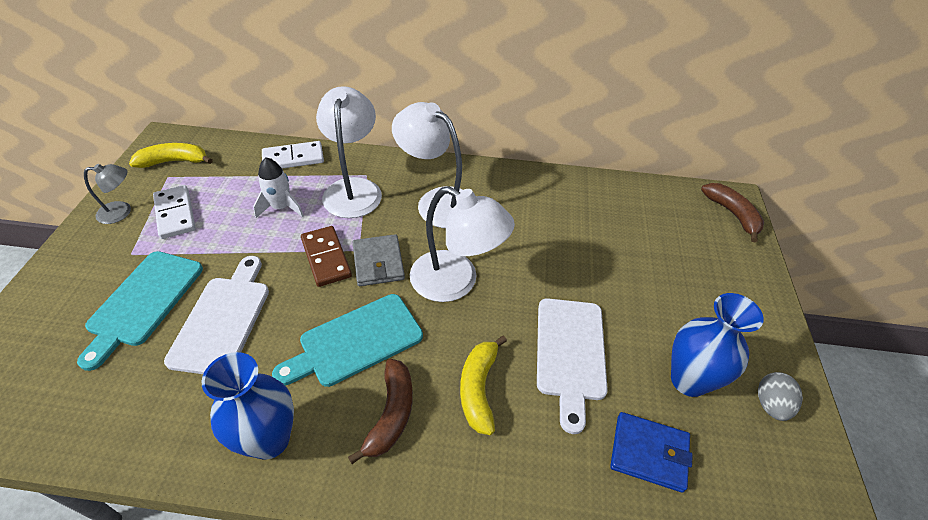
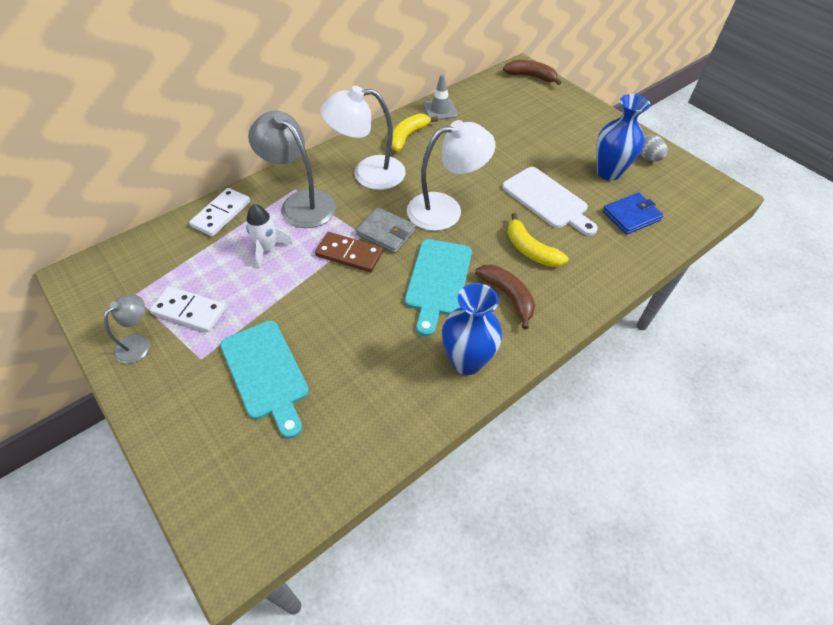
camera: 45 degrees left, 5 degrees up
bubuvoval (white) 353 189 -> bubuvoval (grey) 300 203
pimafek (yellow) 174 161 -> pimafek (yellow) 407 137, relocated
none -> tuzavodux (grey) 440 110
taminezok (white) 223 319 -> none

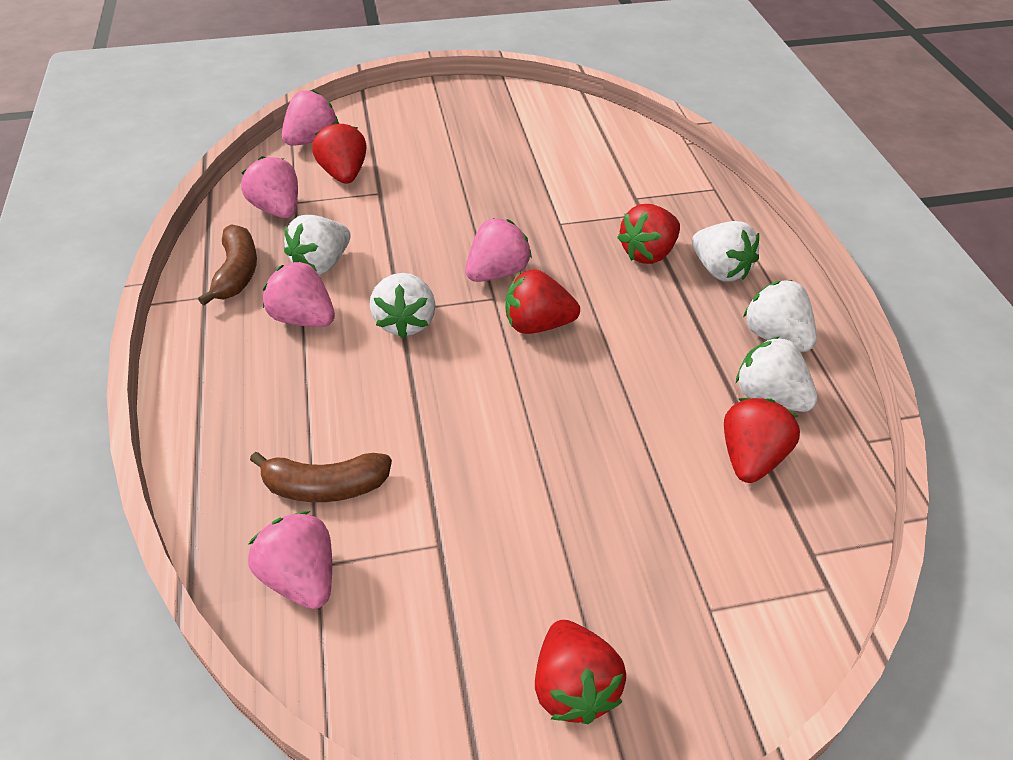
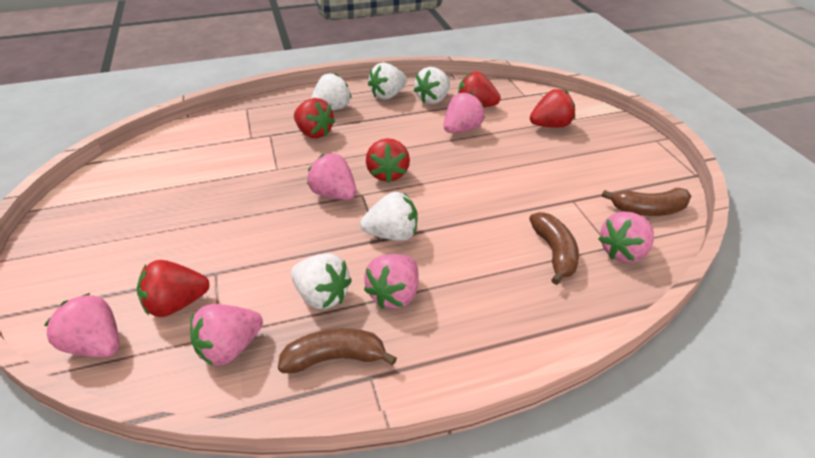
camera: 95 degrees left, 5 degrees down
none -> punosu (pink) 461 129
punosu (red) 574 687 -> punosu (red) 550 125, relocated
none -> pimafek (brown) 648 210

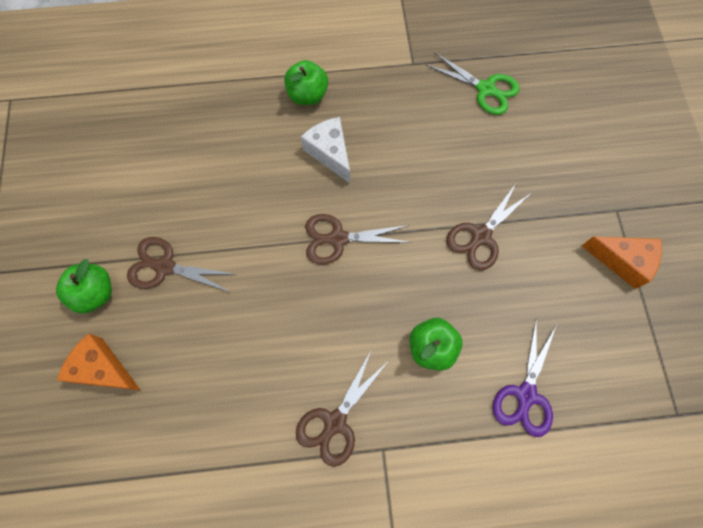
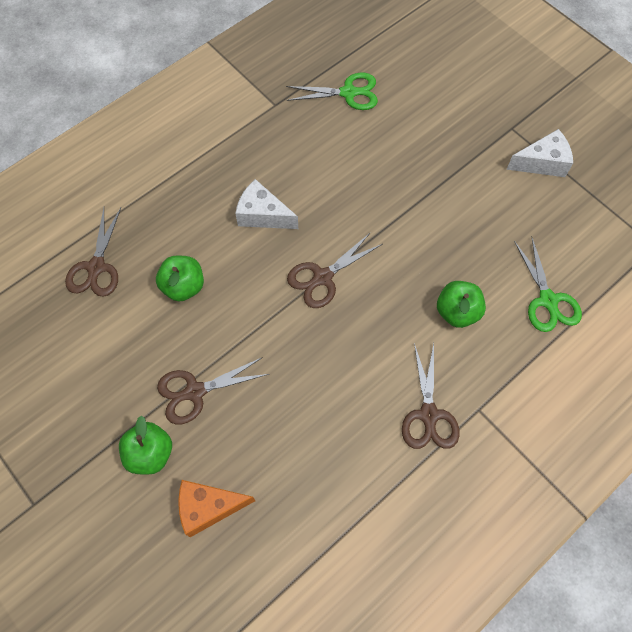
camera: 35 degrees left, 5 degrees down
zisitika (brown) 481 236 -> zisitika (brown) 96 267, relocated
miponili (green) 307 95 -> miponili (green) 183 286, relocated
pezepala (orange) 622 261 -> pezepala (white) 542 163
zisitika (purple) 526 394 -> zisitika (green) 548 300

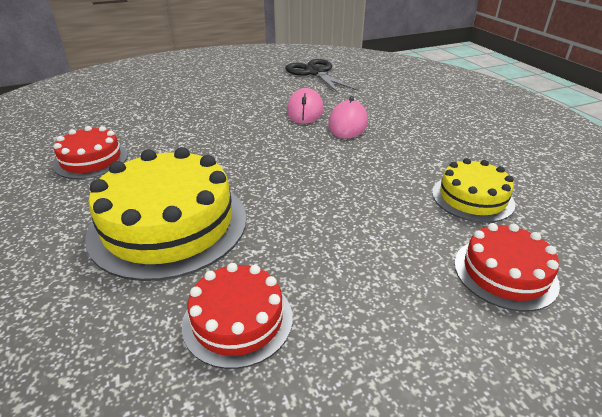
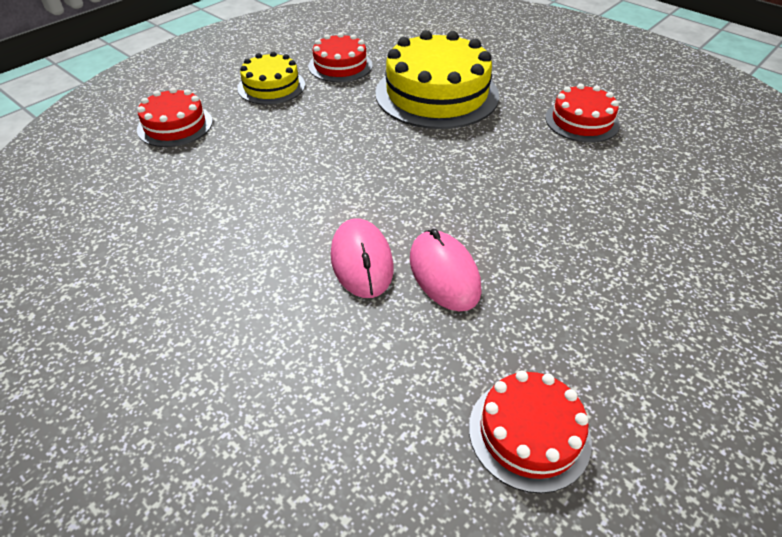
camera: 155 degrees right, 10 degrees up
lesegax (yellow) 472 198 -> lesegax (yellow) 271 86, relocated
zisitika (black) 315 73 -> lesegax (red) 529 433

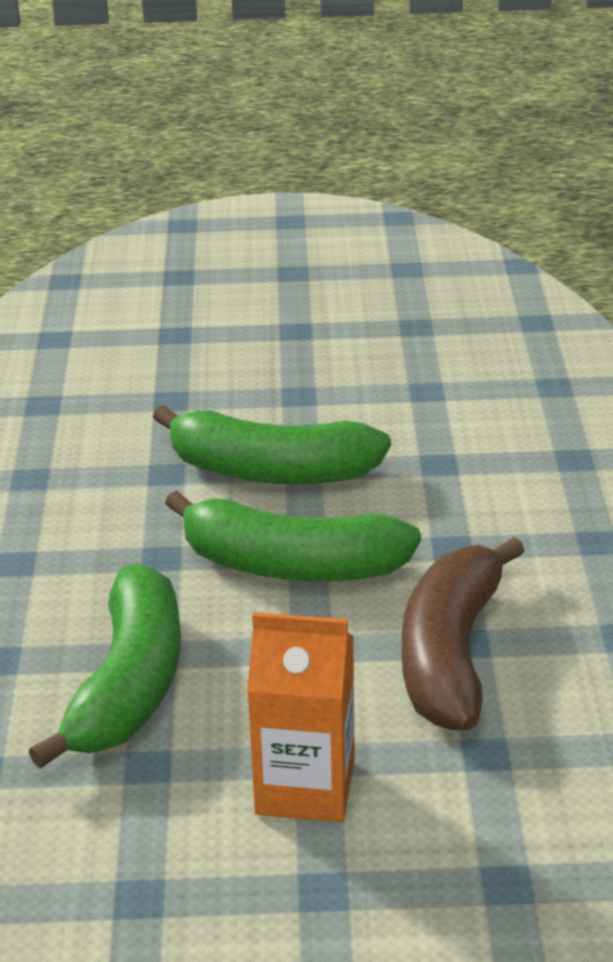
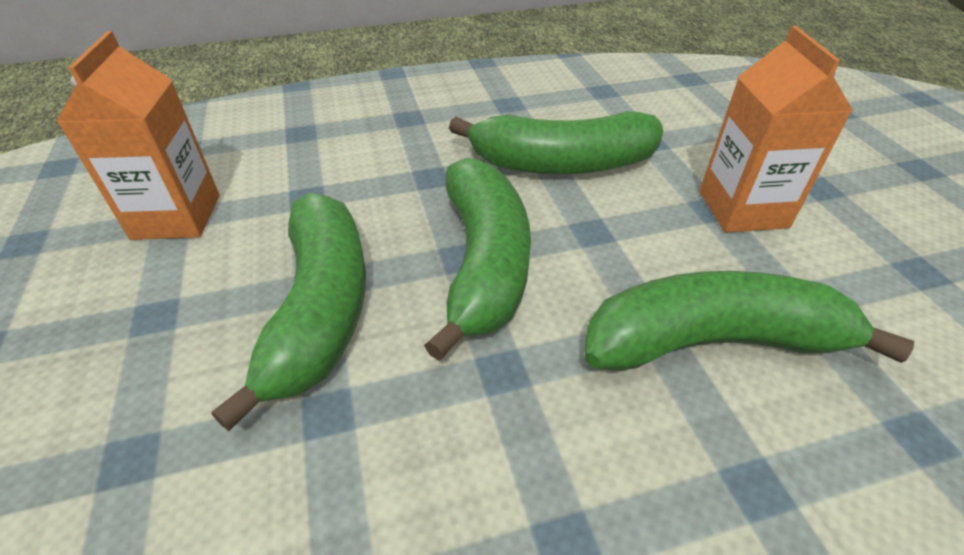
camera: 105 degrees left, 10 degrees up
none -> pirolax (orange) 176 217
pimafek (brown) 451 653 -> pimafek (green) 561 164

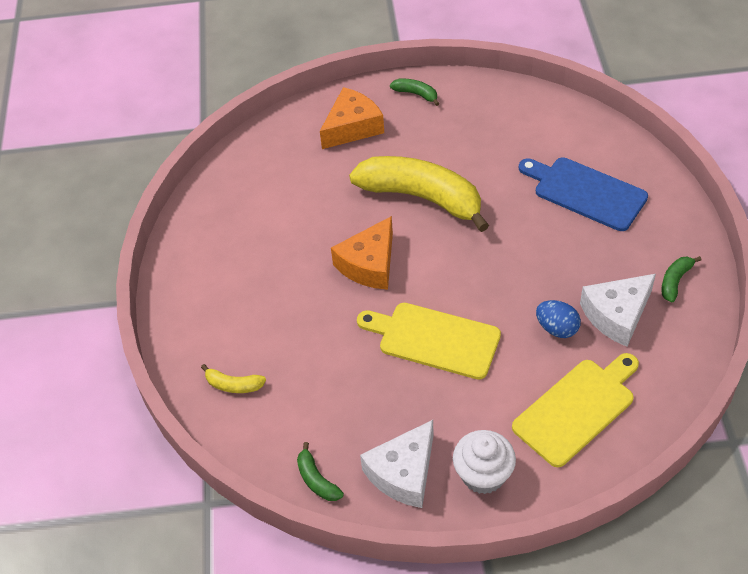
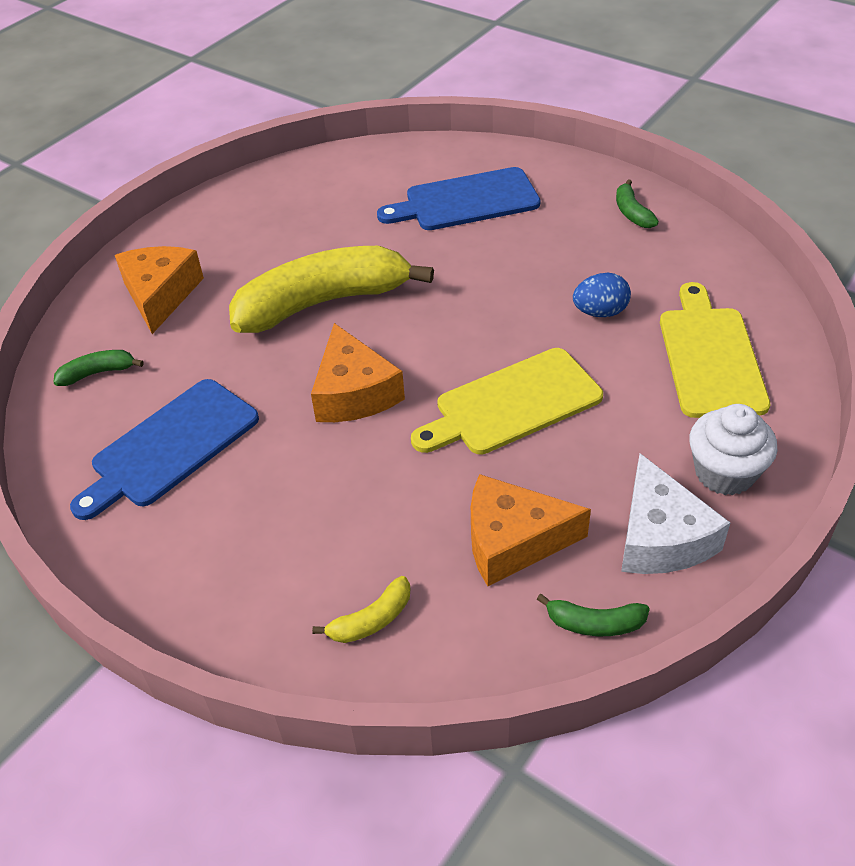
camera: 50 degrees left, 5 degrees down
pimafek (green) 416 94 -> pimafek (green) 98 373, relocated
none -> taminezok (blue) 170 446
none -> pezepala (orange) 512 541
pezepala (white) 617 315 -> none

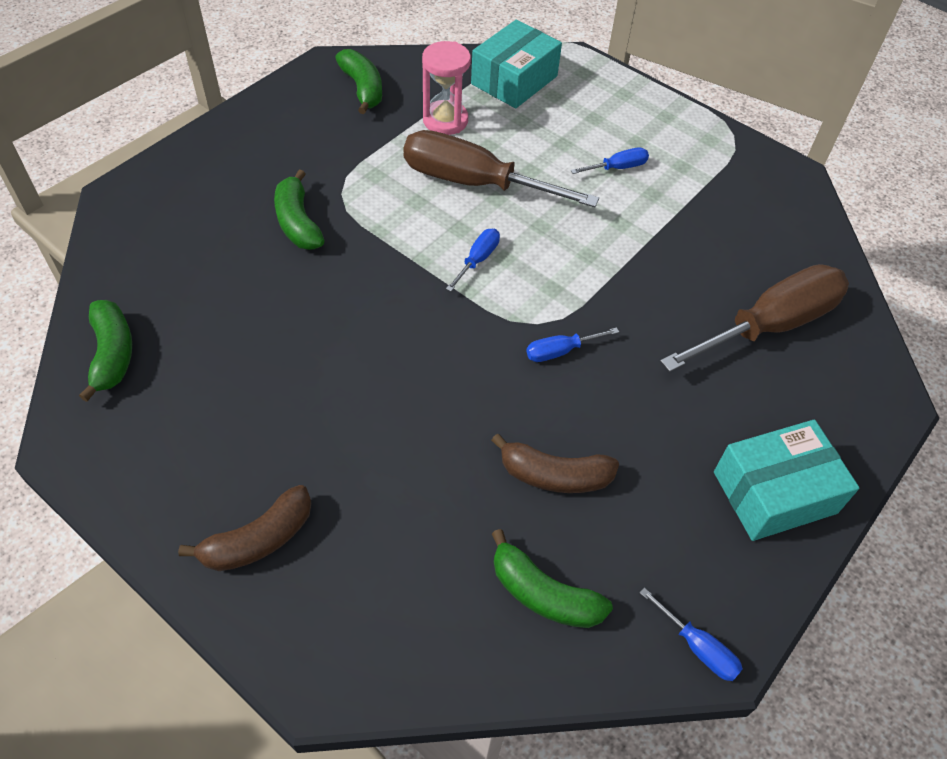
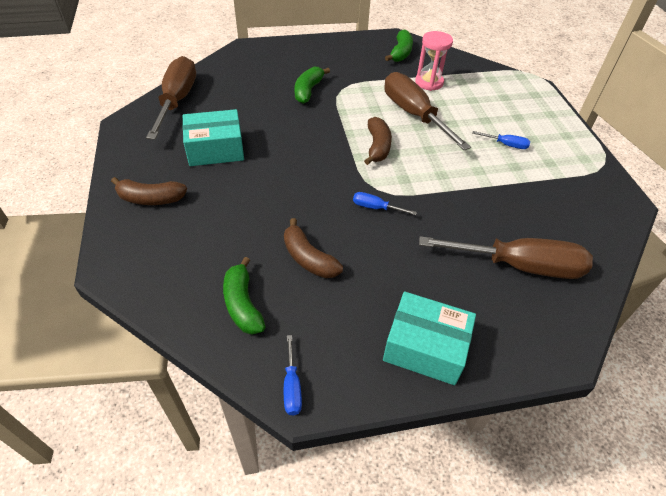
camera: 40 degrees right, 5 degrees down
pimafek (green) 112 354 -> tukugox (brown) 177 101
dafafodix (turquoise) 514 80 -> dafafodix (turquoise) 215 149, relocated
tukugox (blue) 477 260 -> pimafek (brown) 377 147

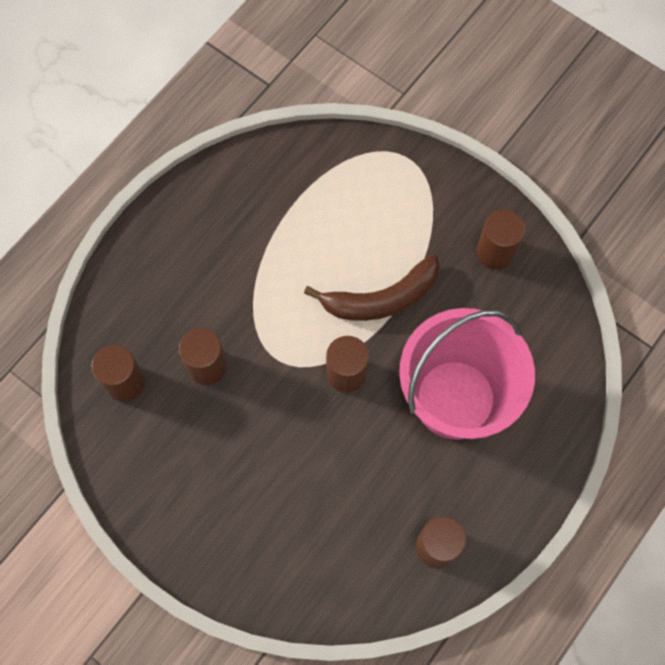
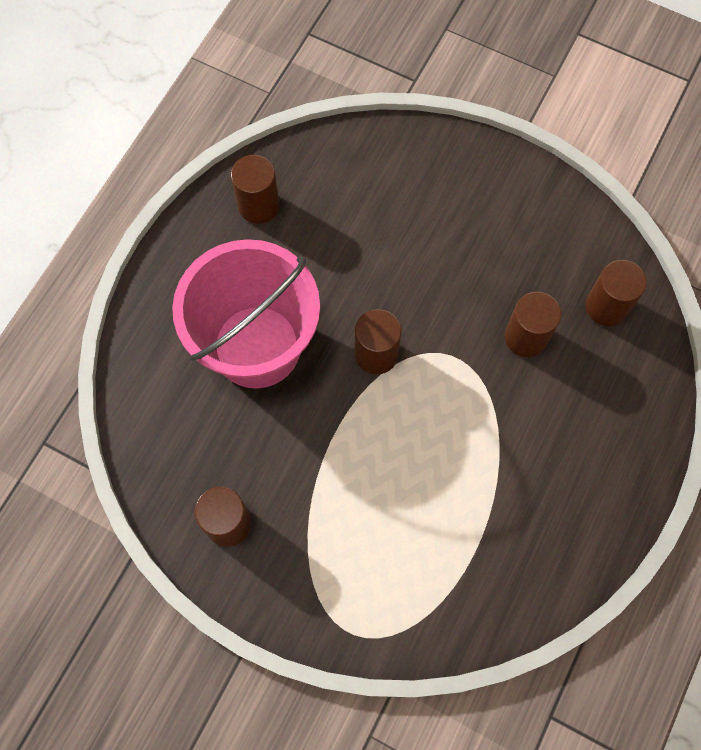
camera: 170 degrees right, 0 degrees up
pimafek (brown) 381 298 -> none

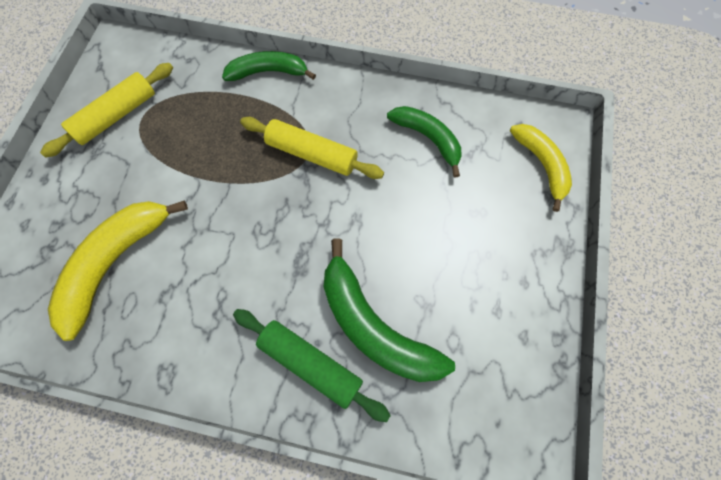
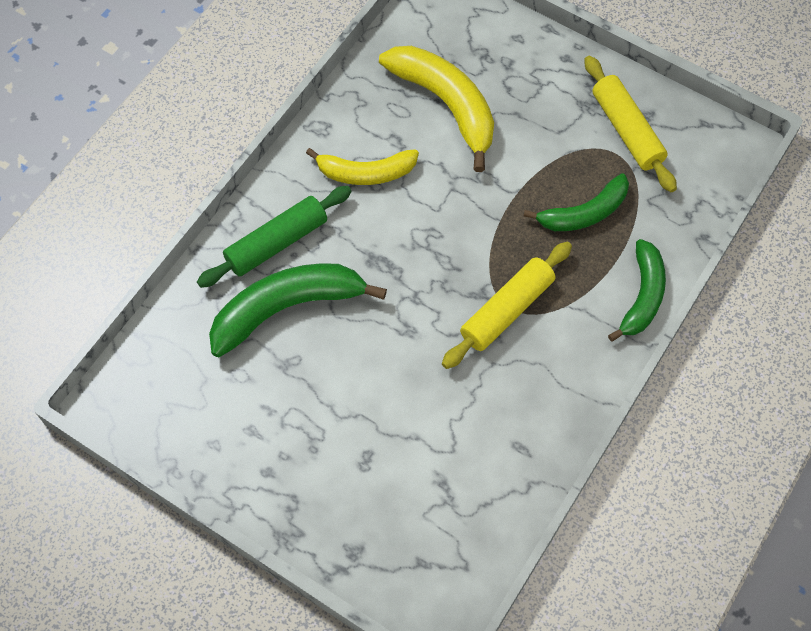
camera: 110 degrees right, 5 degrees down
pimafek (yellow) 541 165 -> pimafek (yellow) 365 173, relocated
pimafek (green) 428 139 -> pimafek (green) 584 213, relocated

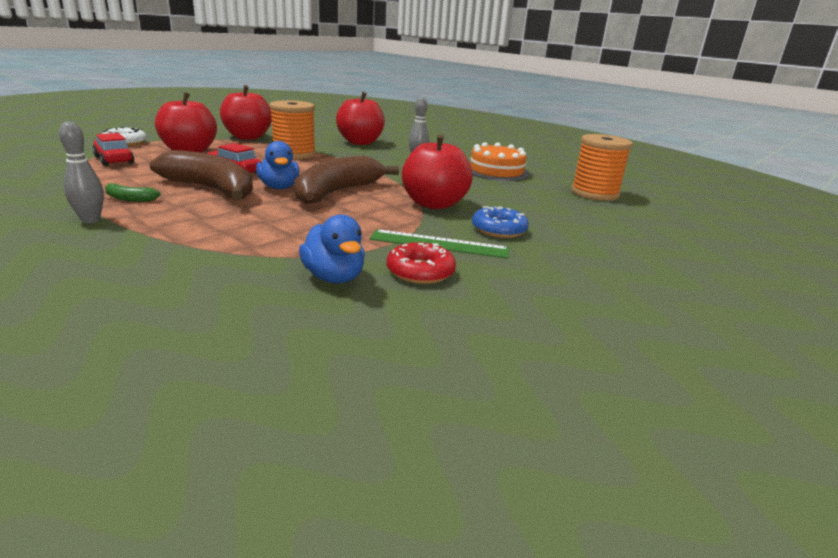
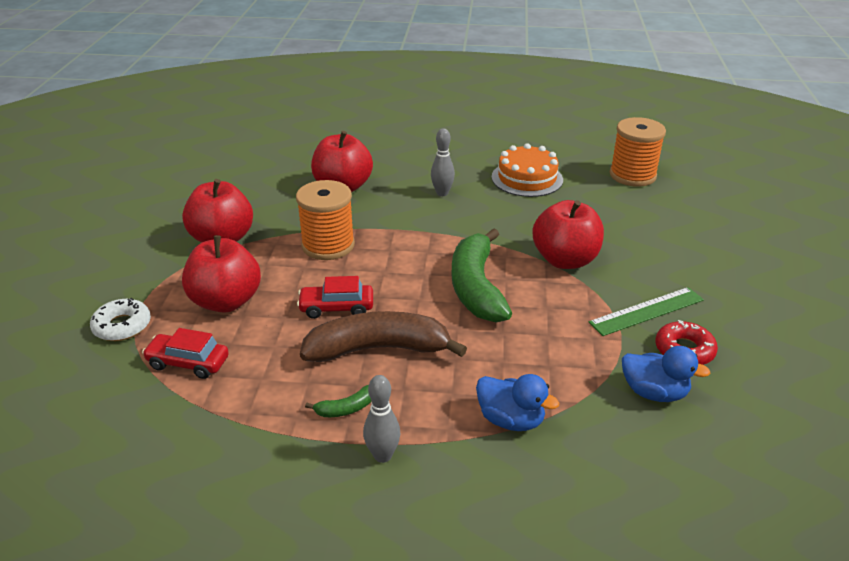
camera: 35 degrees left, 10 degrees up
pimafek (brown) 337 192 -> pimafek (green) 476 287
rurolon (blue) 279 187 -> rurolon (blue) 511 420, relocated
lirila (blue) 499 229 -> none

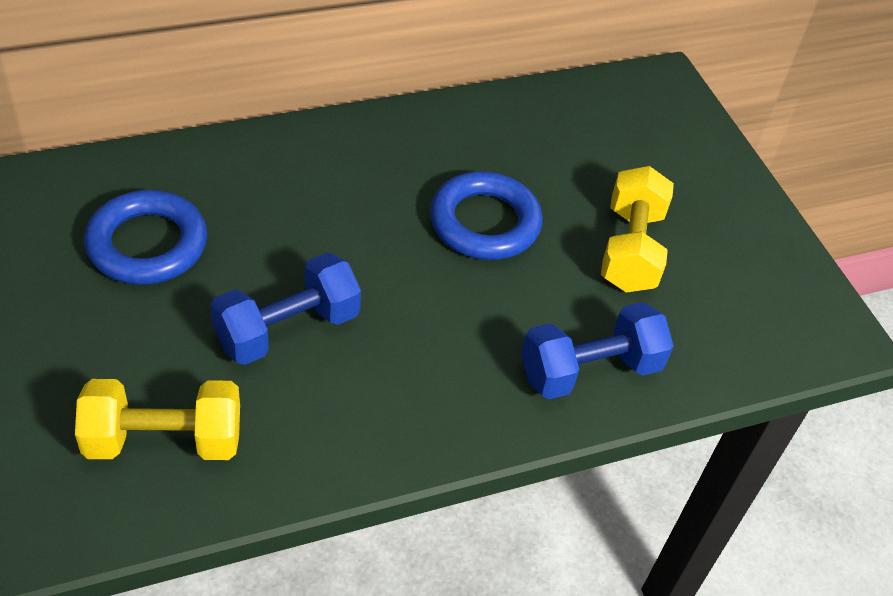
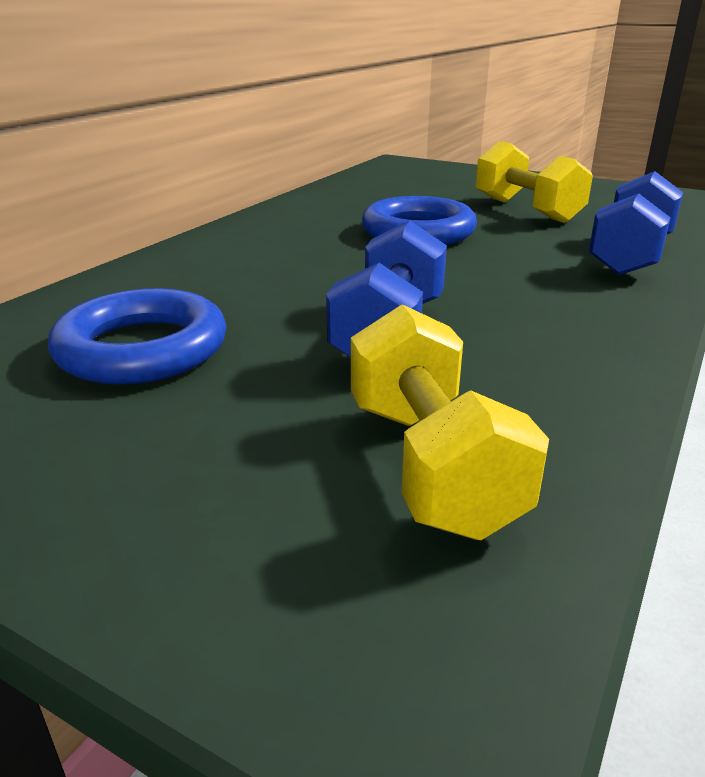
camera: 35 degrees left, 20 degrees down
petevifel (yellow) 164 440 -> petevifel (yellow) 431 464, 60 degrees counterclockwise

